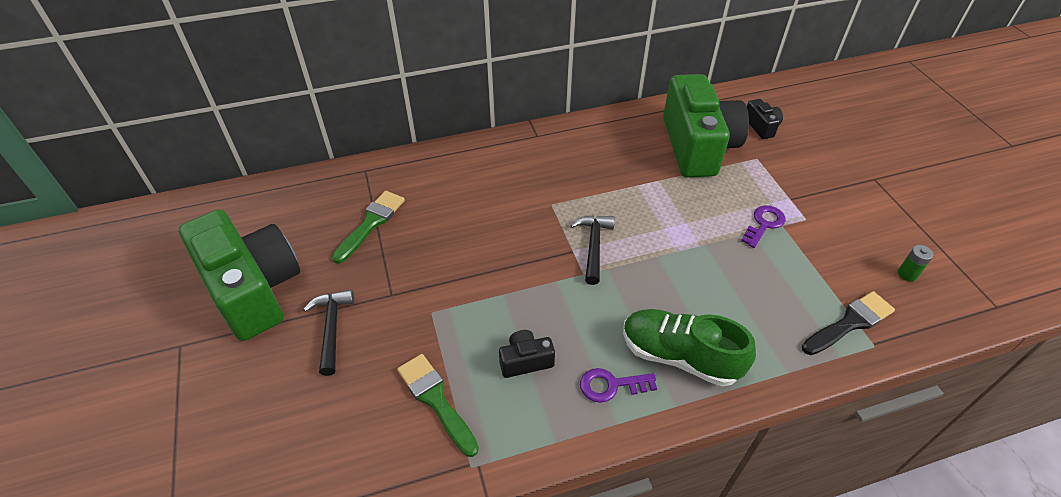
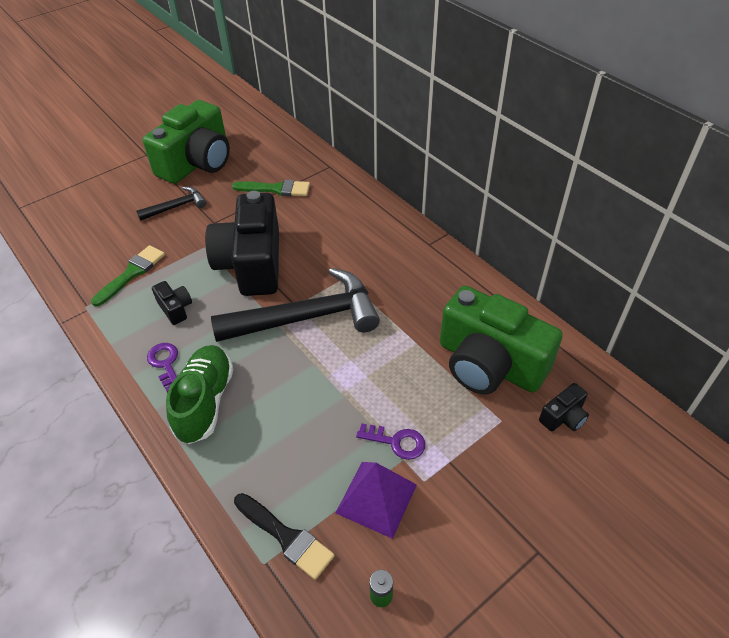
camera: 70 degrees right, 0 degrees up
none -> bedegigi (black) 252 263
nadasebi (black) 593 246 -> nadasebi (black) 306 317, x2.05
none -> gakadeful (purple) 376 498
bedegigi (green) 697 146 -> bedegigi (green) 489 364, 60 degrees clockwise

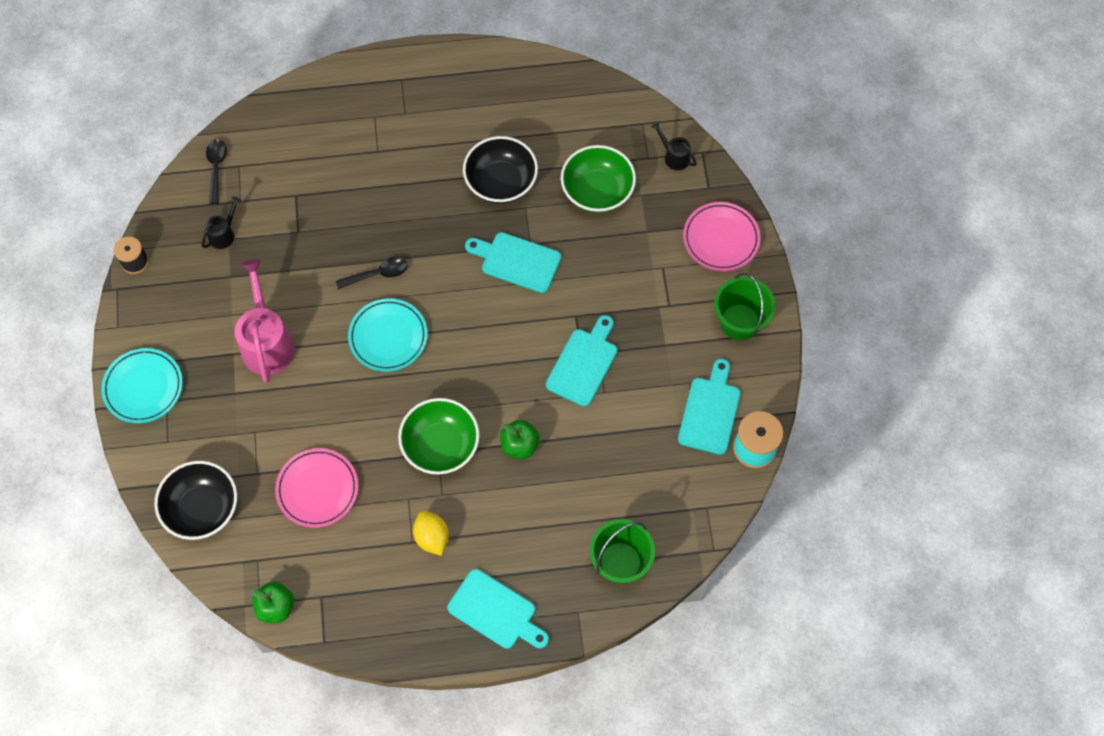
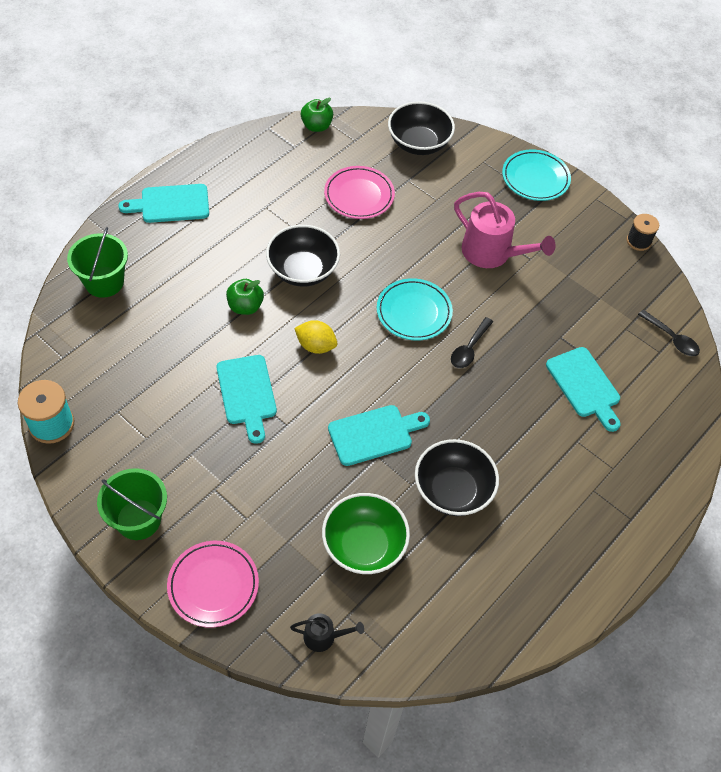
camera: 135 degrees right, 10 degrees down
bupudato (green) 440 445 -> bupudato (black) 303 270
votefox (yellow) 432 537 -> votefox (yellow) 316 346, relocated
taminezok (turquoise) 710 411 -> taminezok (turquoise) 584 386, relocated
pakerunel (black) 223 234 -> none

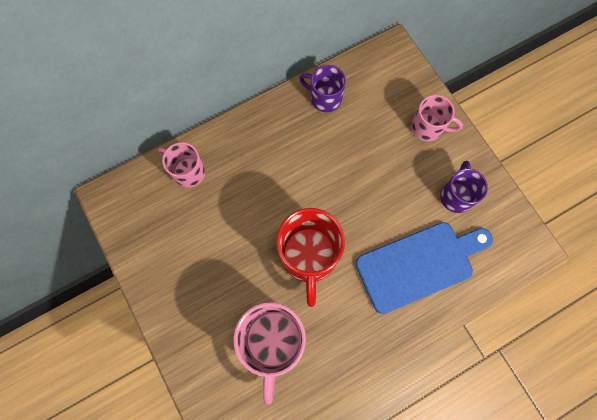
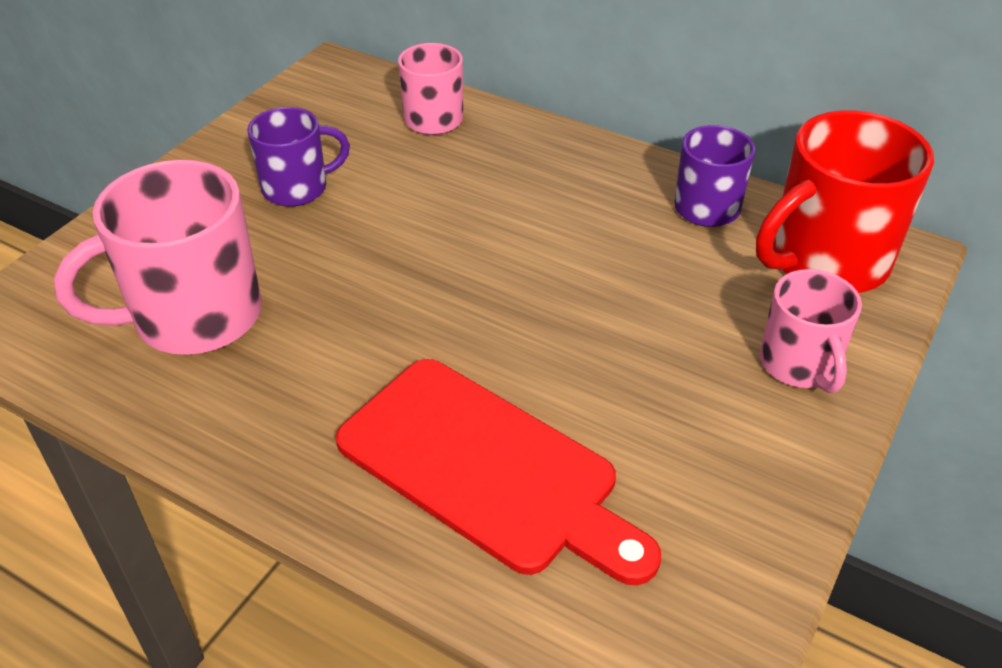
camera: 60 degrees right, 30 degrees down
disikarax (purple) 456 196 -> disikarax (purple) 297 188, relocated
taminezok (blue) 419 264 -> taminezok (red) 486 468
disikarax (red) 309 256 -> disikarax (red) 825 261, relocated

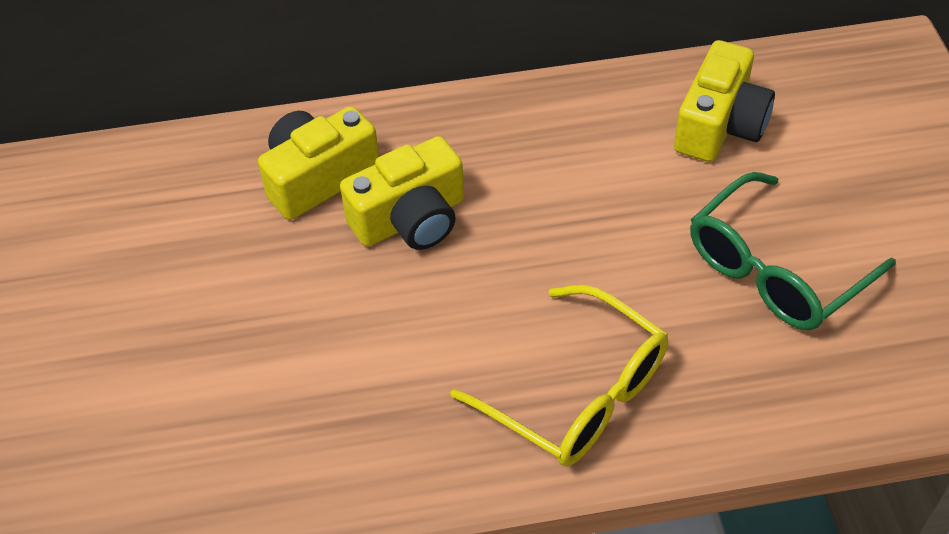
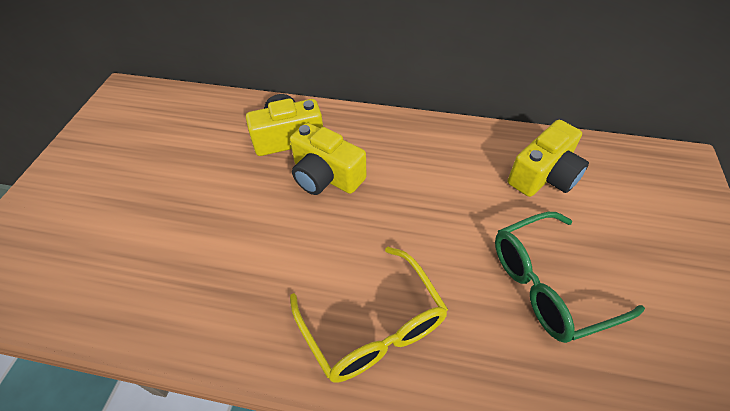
camera: 20 degrees right, 0 degrees up
bedegigi (yellow) 411 219 -> bedegigi (yellow) 326 176, 45 degrees clockwise

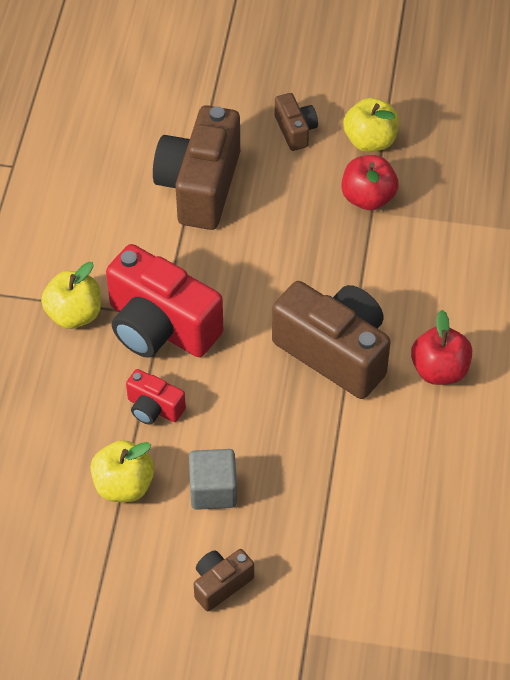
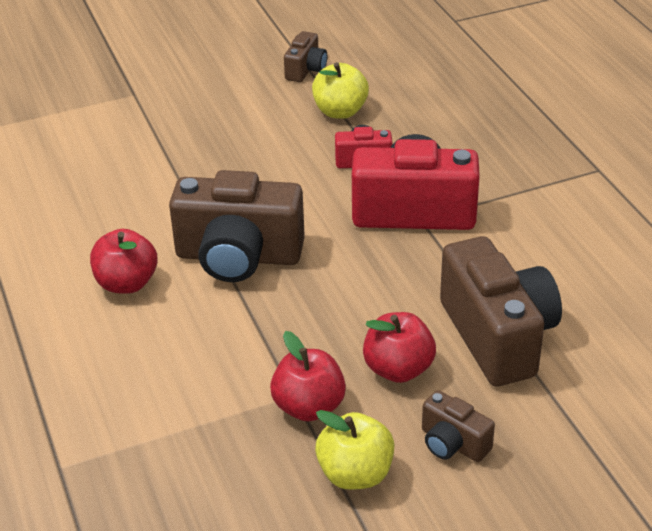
camera: 150 degrees right, 15 degrees down
bedegigi (brown) 221 584 -> bedegigi (brown) 306 70, relocated
none -> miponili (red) 398 369
miponili (yellow) 74 314 -> none
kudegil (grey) 213 490 -> none

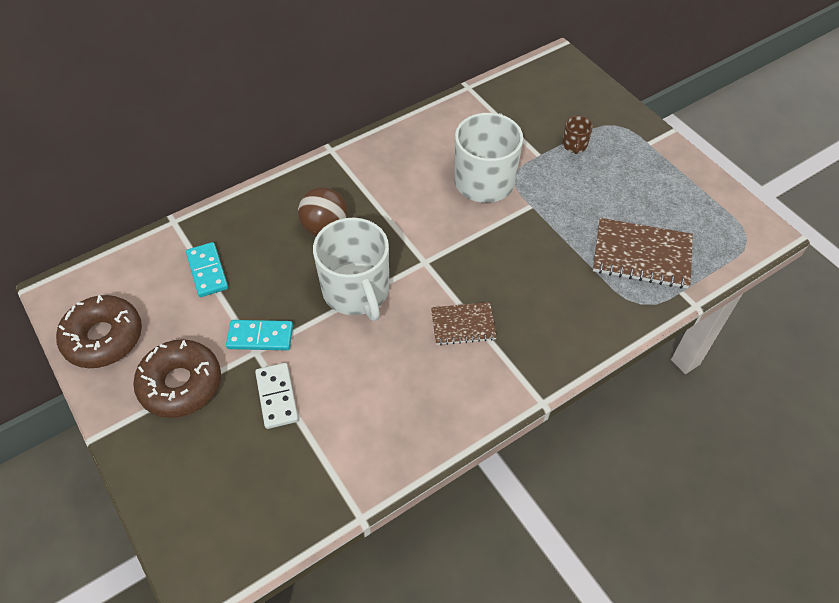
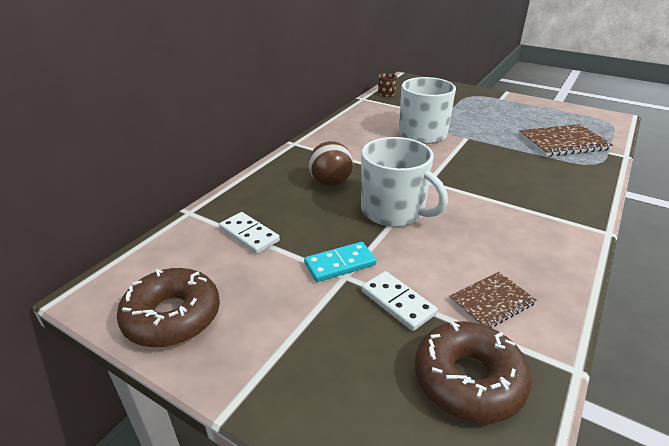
camera: 25 degrees left, 20 degrees down
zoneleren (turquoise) 207 271 -> zoneleren (white) 249 235
disikarax (brown) 574 145 -> disikarax (brown) 386 94, relocated
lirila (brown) 181 384 -> lirila (brown) 468 380, relocated
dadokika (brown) 463 325 -> dadokika (brown) 491 302, relocated

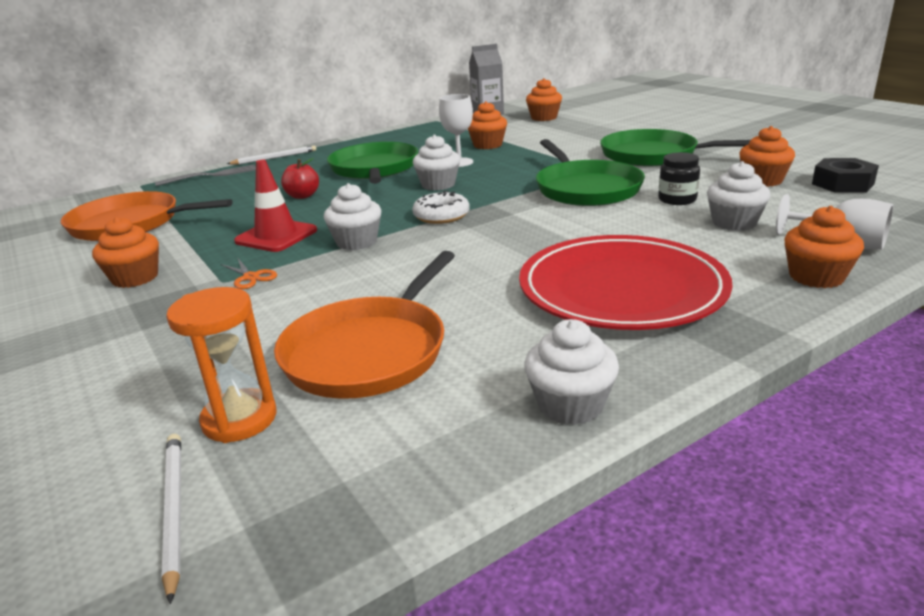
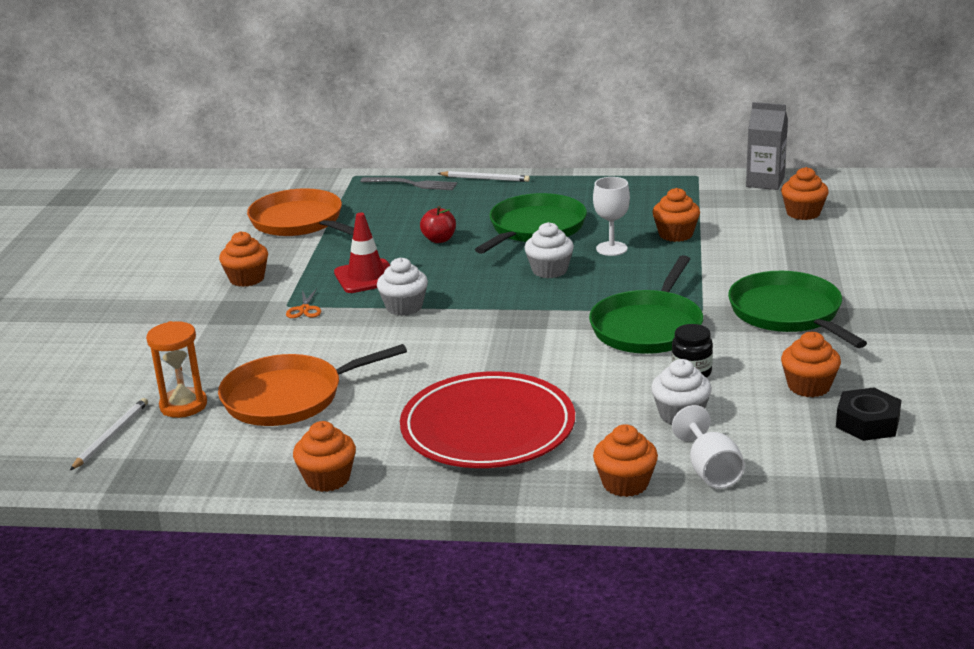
camera: 40 degrees right, 0 degrees up
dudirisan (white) 570 405 -> dudirisan (orange) 327 479
lirila (white) 441 216 -> none

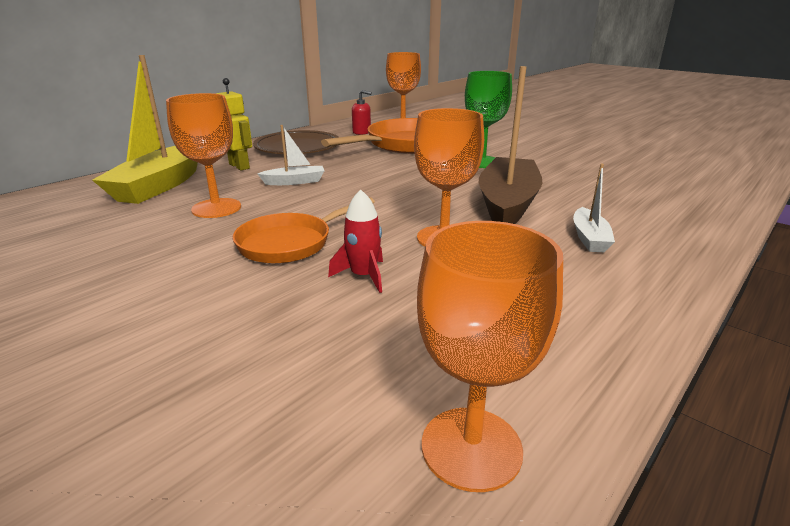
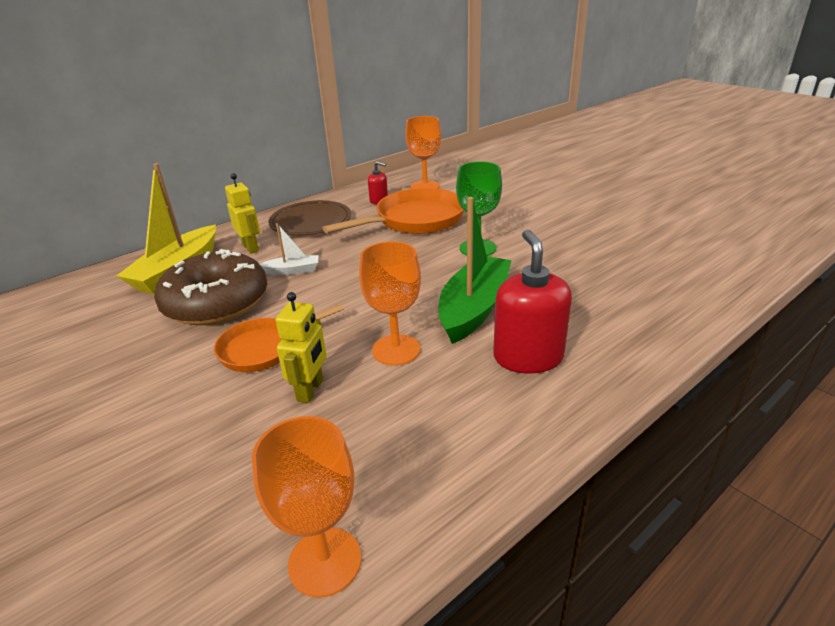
camera: 10 degrees right, 5 degrees up
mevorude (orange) 216 208 -> lirila (brown) 216 303
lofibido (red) 363 276 -> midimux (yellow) 310 390
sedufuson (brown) 507 204 -> sedufuson (green) 474 308
sedufuson (white) 589 238 -> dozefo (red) 528 357

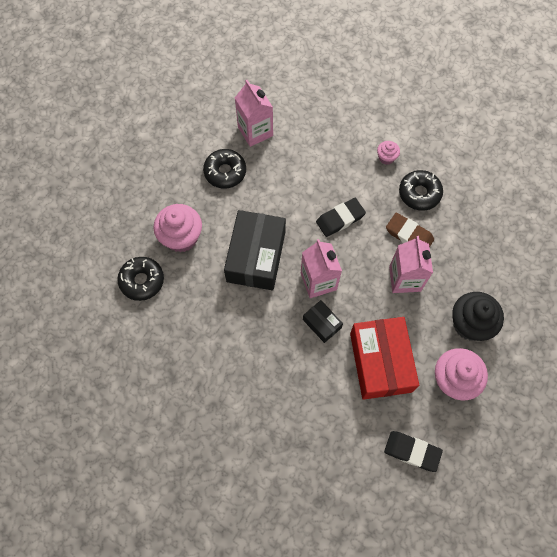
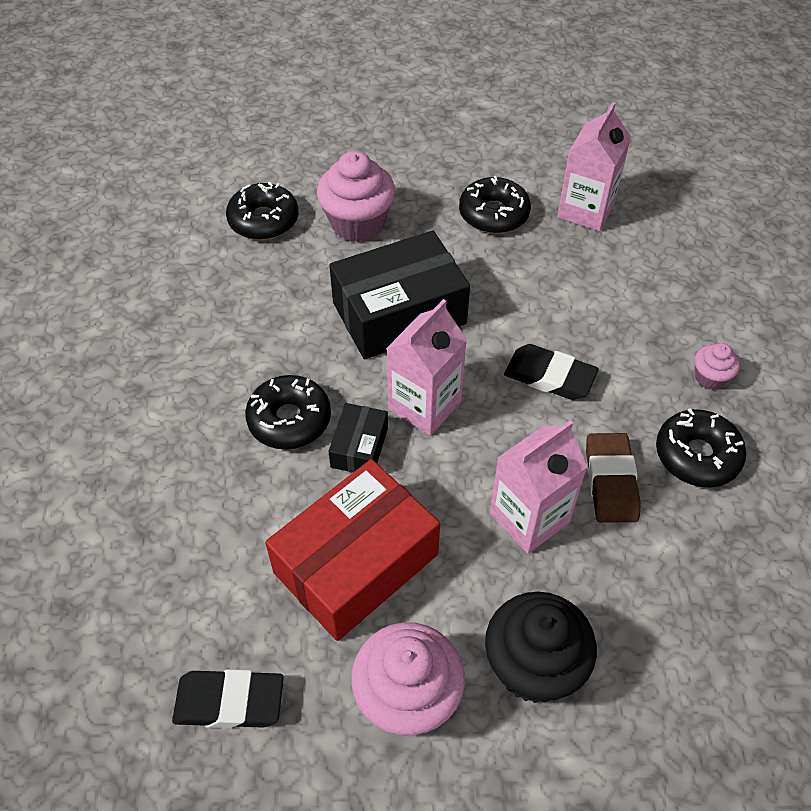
camera: 55 degrees right, 15 degrees down
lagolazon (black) 412 451 -> lagolazon (black) 229 702, 75 degrees counterclockwise
none -> lirila (black) 289 420

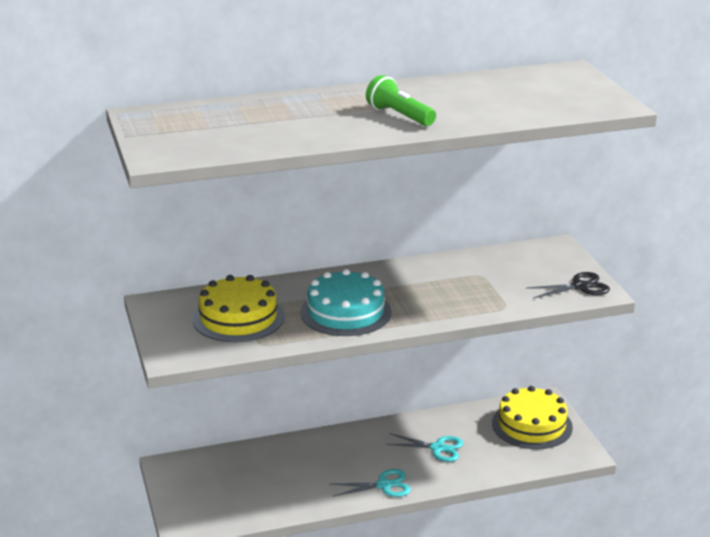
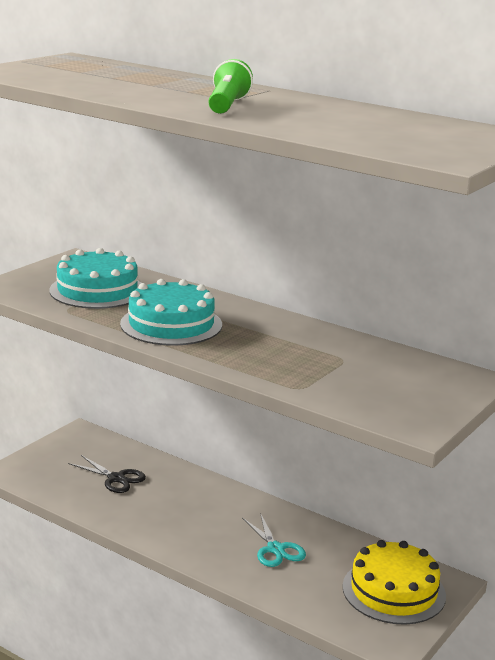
camera: 50 degrees right, 5 degrees down
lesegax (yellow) 238 318 -> lesegax (turquoise) 97 290
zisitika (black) 580 286 -> zisitika (black) 116 478, relocated
zisitika (turquoise) 384 485 -> none

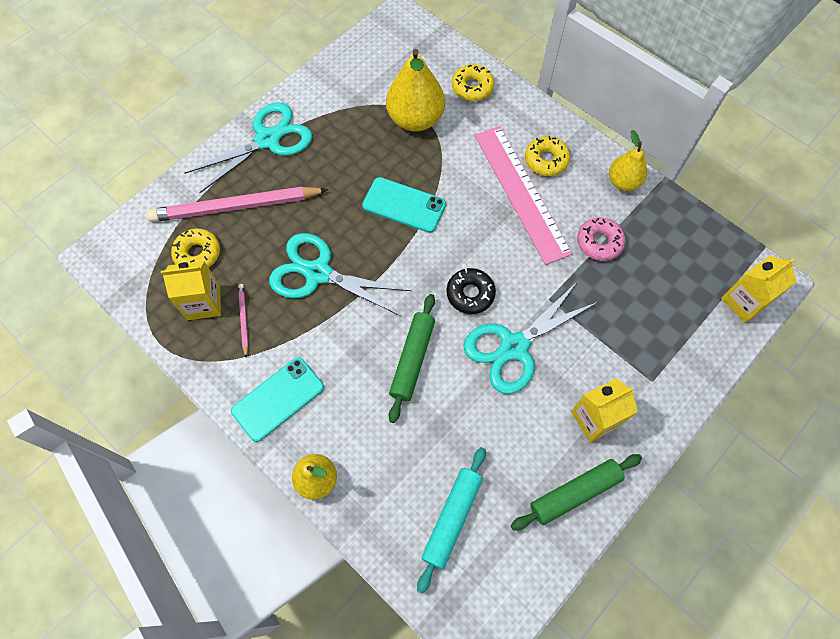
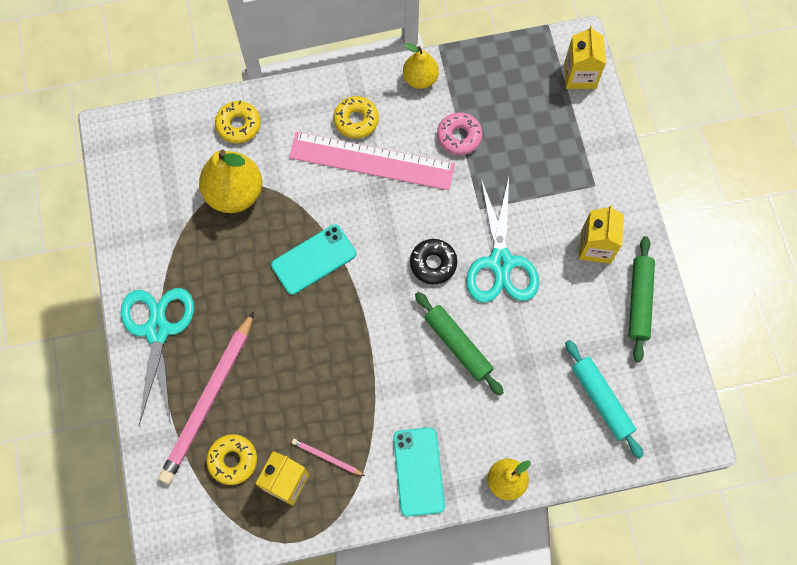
camera: 55 degrees left, 5 degrees up
zisitika (turquoise) 318 273 -> none

